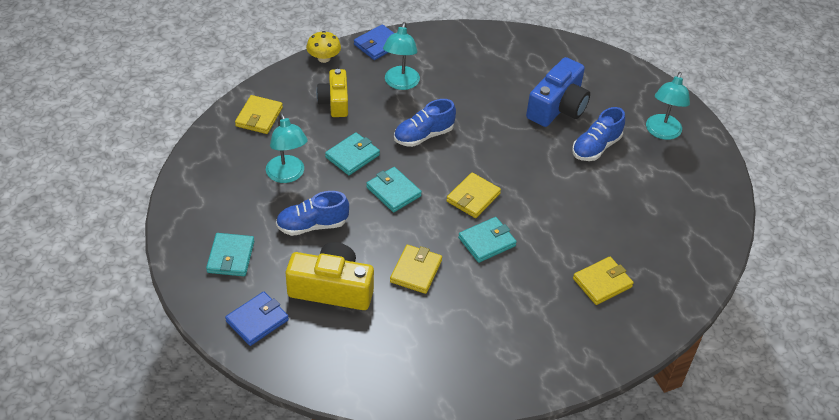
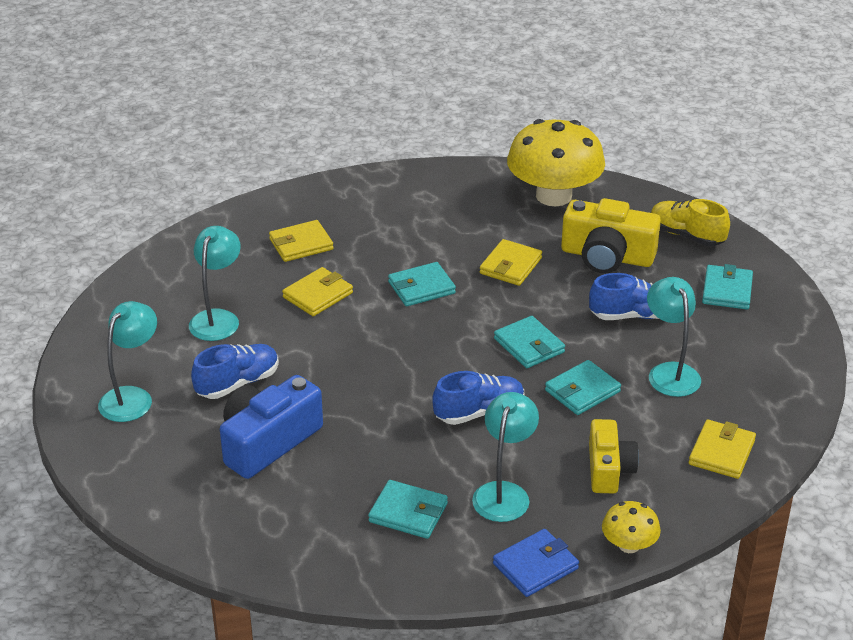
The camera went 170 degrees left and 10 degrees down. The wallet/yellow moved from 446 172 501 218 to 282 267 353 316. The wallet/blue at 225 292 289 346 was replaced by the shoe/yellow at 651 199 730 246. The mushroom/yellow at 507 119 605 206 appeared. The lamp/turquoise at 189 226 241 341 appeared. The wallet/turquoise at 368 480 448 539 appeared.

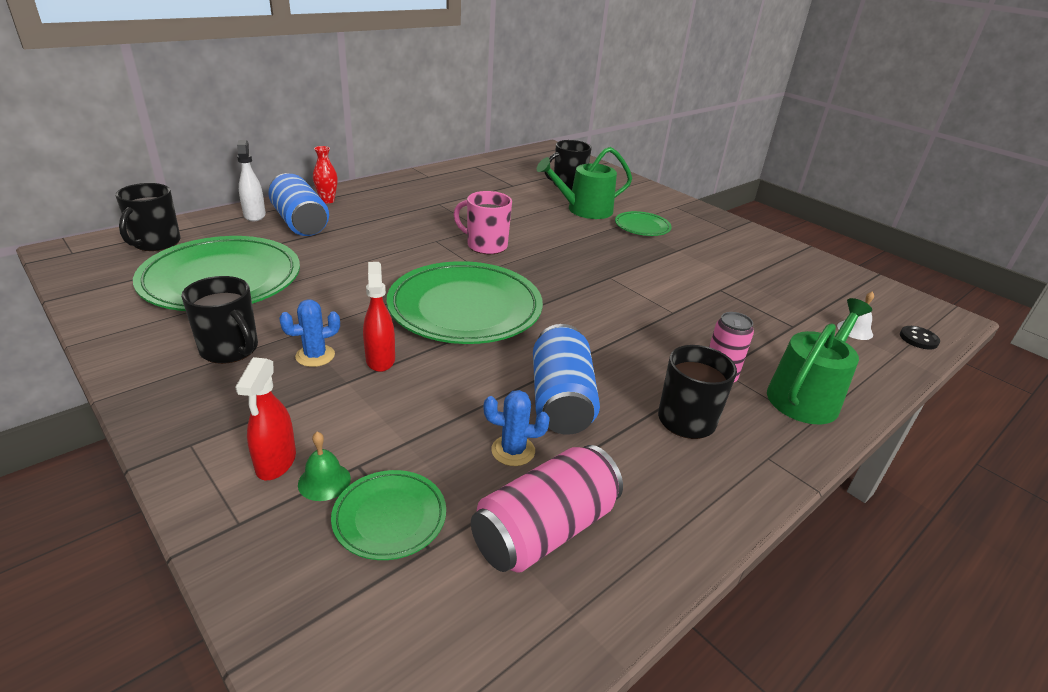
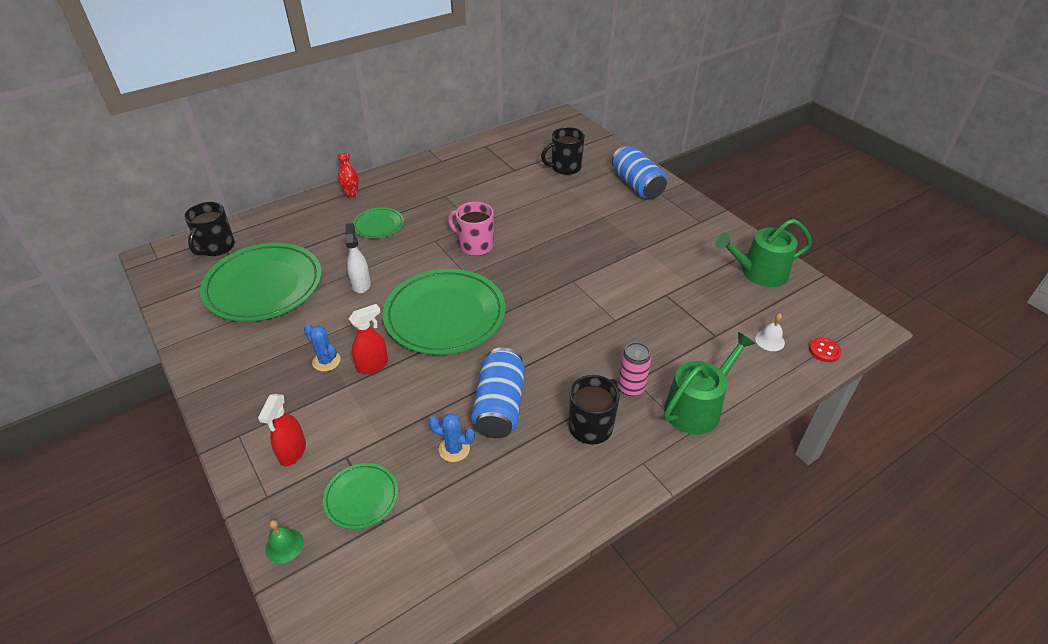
The camera went 10 degrees right and 10 degrees up. The spray bottle/white moved from 237 140 266 221 to 345 223 371 293. The watering can/green moved from 537 147 632 219 to 715 219 812 287. The can/blue moved from 268 173 329 236 to 612 145 667 199. The plate/green moved from 615 211 672 236 to 353 207 404 238. The spray bottle/red at 363 262 395 372 turned 60 degrees clockwise. The mug/black at 181 276 258 364 disappeared. The cactus/blue at 279 299 340 367 turned 60 degrees clockwise. The button/black at 900 326 940 350 became the button/red at 809 337 842 362. The bell/green moved from 298 432 351 501 to 265 520 304 564. The can/pink at 471 445 623 573 disappeared.

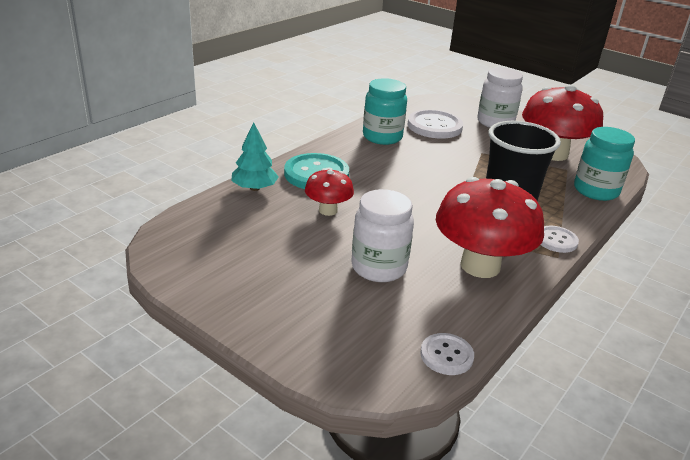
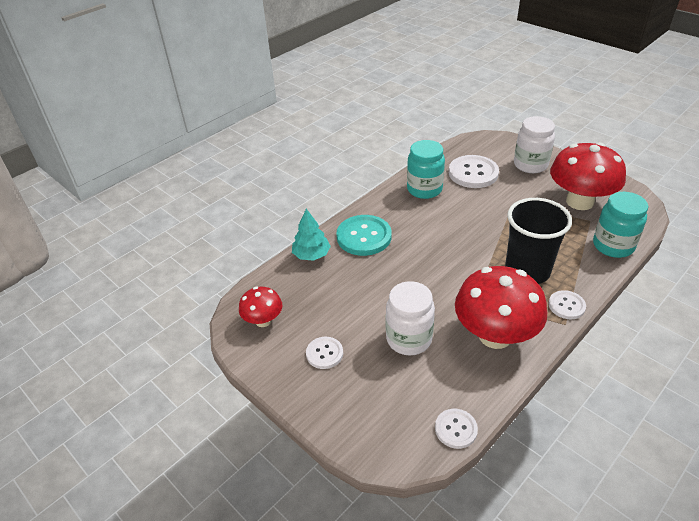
The camera went 10 degrees right and 10 degrees up. The mushroom/red moved from 305 168 354 216 to 239 287 282 327. The button/white at 306 337 343 369 appeared.

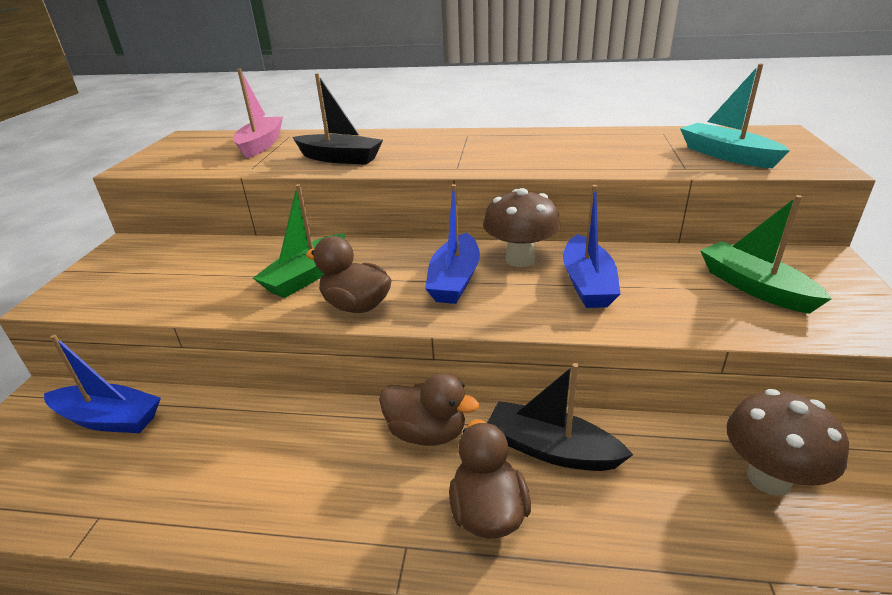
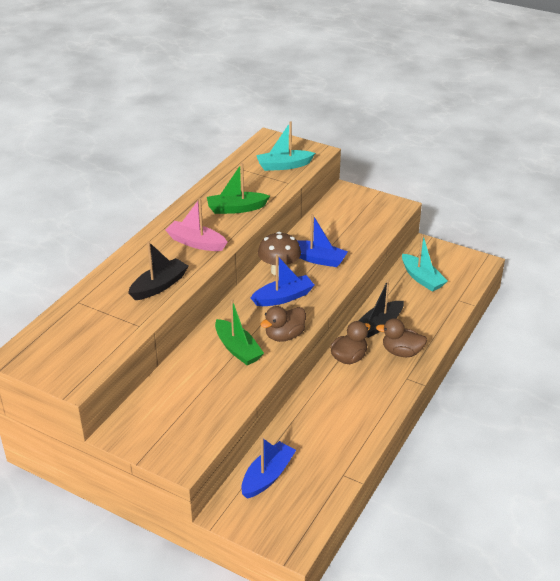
The camera went 70 degrees left and 5 degrees up. The boat/pink moved from 233 69 283 159 to 165 198 227 251. The boat/blue at 425 184 480 304 turned 60 degrees counterclockwise. The boat/green moved from 700 195 832 314 to 207 163 270 214. The mushroom/brown at 726 389 849 496 was replaced by the boat/turquoise at 402 234 448 292.

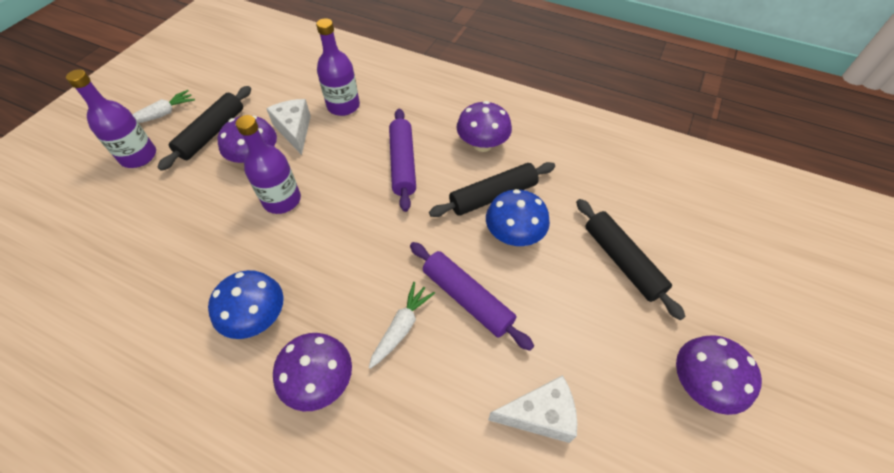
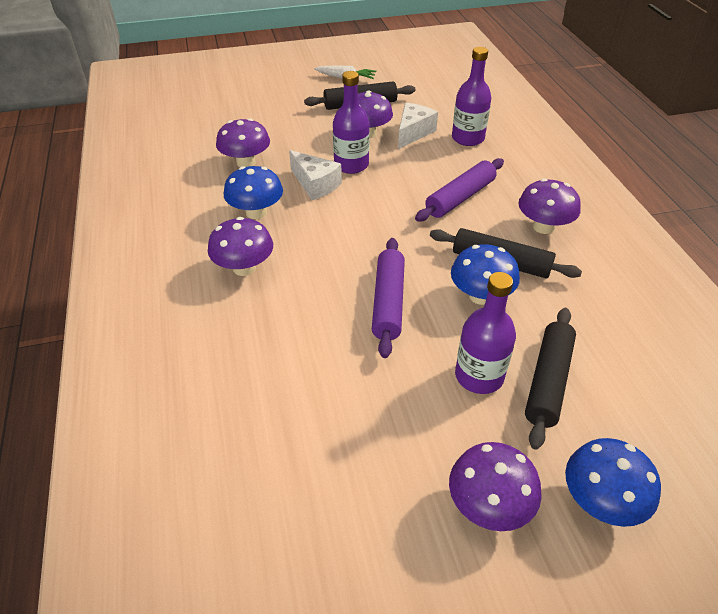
The camera went 50 degrees right and 10 degrees down. The bottle/purple moved from 66 69 156 168 to 455 272 516 394. The carrot/white at 368 282 435 369 disappeared. The cheese/white moved from 488 375 577 443 to 289 150 342 200. The mushroom/purple at 216 118 270 167 appeared. The mushroom/blue at 565 438 661 527 appeared.

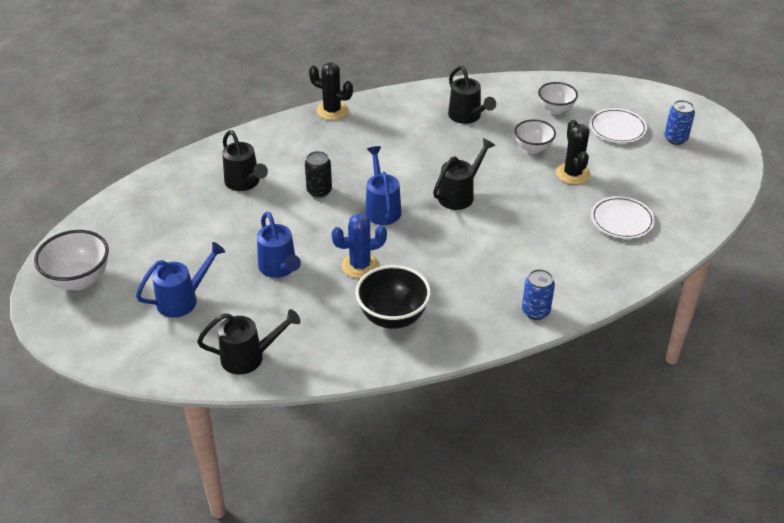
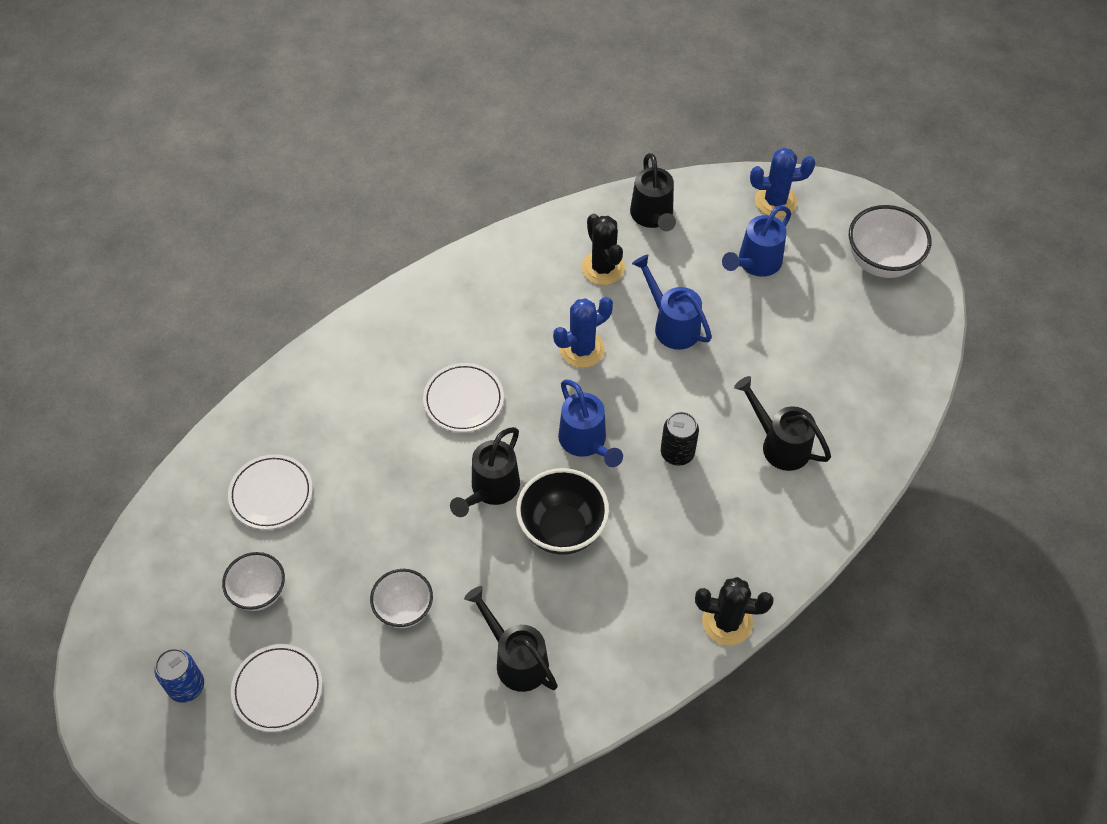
The camera went 165 degrees right and 15 degrees up. The bowl/white moved from 538 82 578 114 to 222 552 285 611. The cactus/black moved from 556 120 590 184 to 581 213 625 285. The bowl/black moved from 355 265 431 329 to 516 468 609 555. The can/blue at 522 269 555 320 disappeared. The watering can/black at 197 309 300 375 turned 75 degrees counterclockwise. The cactus/blue at 750 148 815 217 appeared. The plate/white at 423 363 504 432 appeared.

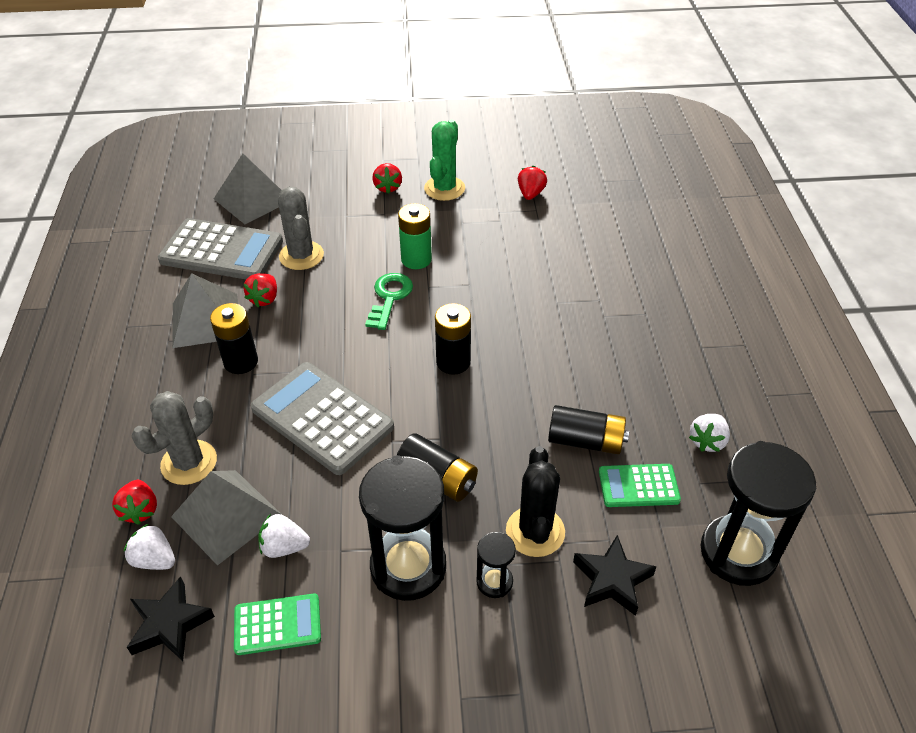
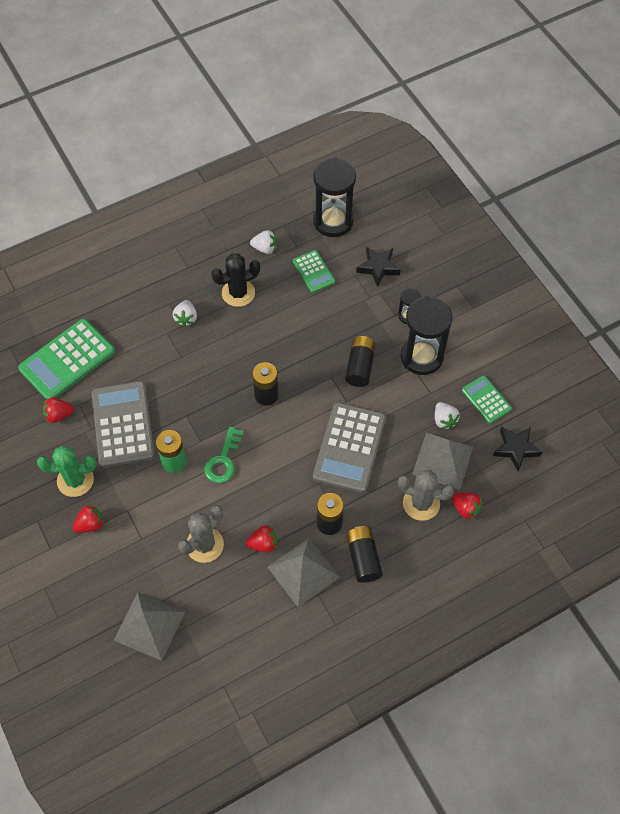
The camera went 115 degrees left and 15 degrees up. The calculator/grey moved from 158 218 283 279 to 92 381 155 468. The key/green at 365 273 413 330 turned 60 degrees counterclockwise. The battery/black moved from 548 405 629 454 to 346 526 383 583. The cactus/black moved from 506 446 565 557 to 211 253 260 307. The strawberry/red at 112 480 157 525 turned 75 degrees clockwise. The strawberry/white moved from 124 524 175 570 to 173 300 197 327. The calculator/green at 18 319 115 400 appeared.

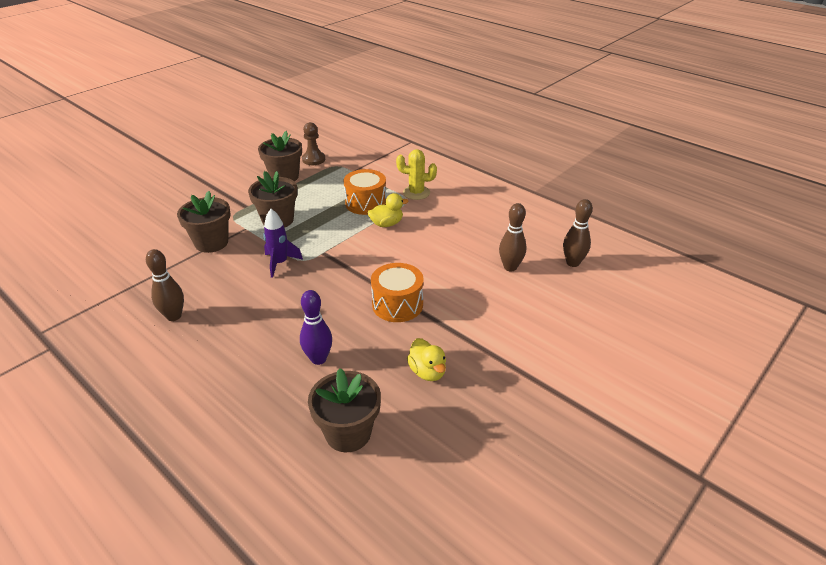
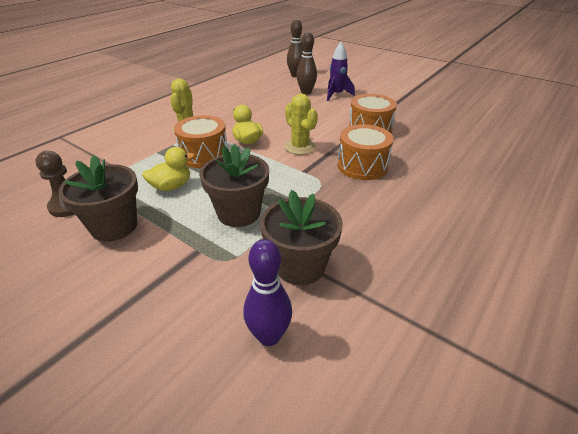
The camera went 95 degrees left and 0 degrees up. The rocket/purple moved from 263 209 303 278 to 327 42 355 101. The bowling pin/brown at 146 249 184 321 disappeared. The bowling pin/purple moved from 300 290 332 365 to 243 239 292 346. The duck/yellow moved from 407 338 446 381 to 142 147 195 191. The flower pot/brown at 308 368 381 452 disappeared. The cactus/yellow at 284 93 318 155 appeared. The drum/orange at 337 124 394 180 appeared.

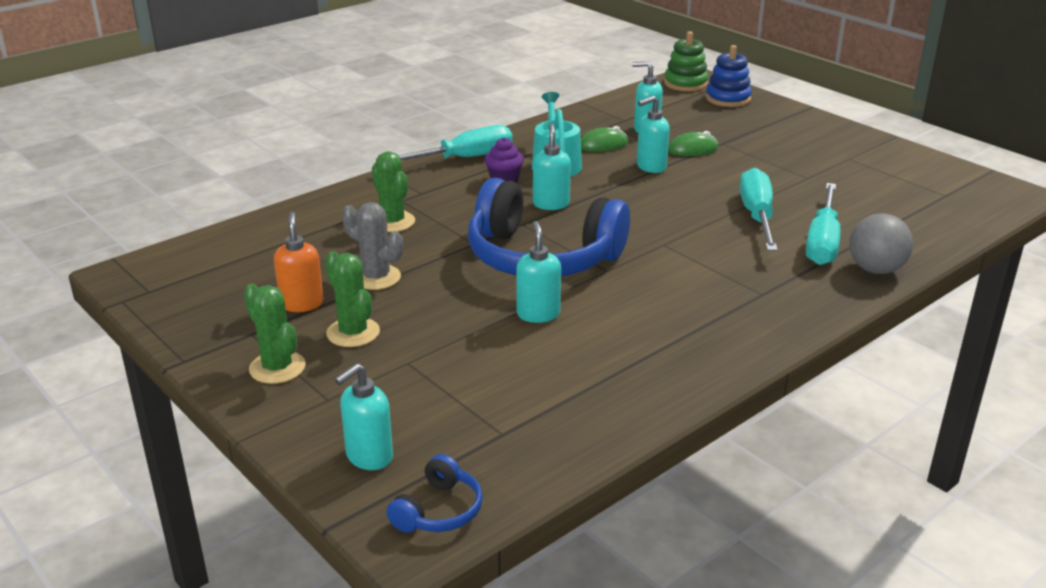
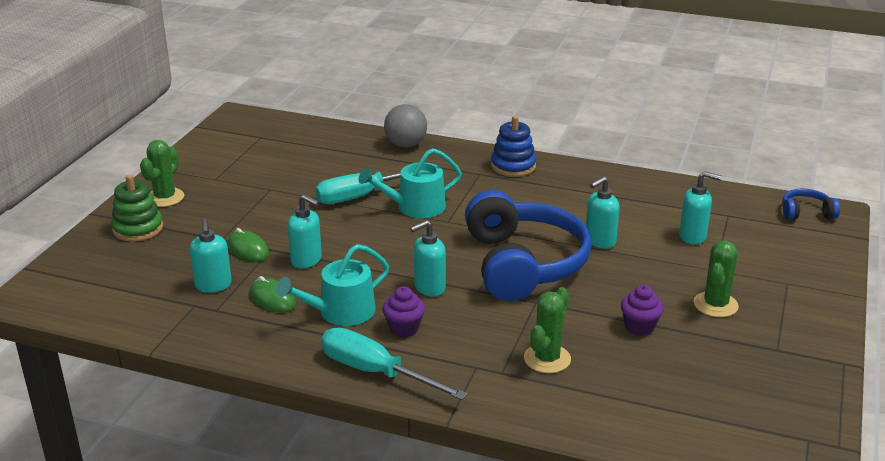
The camera went 120 degrees left and 0 degrees up. The stacking toy/green moved from 664 31 708 91 to 111 175 163 242. The stacking toy/blue moved from 706 45 752 107 to 491 116 536 177. The screwdriver/turquoise at 806 183 840 265 disappeared. The cactus/grey at 342 202 403 290 was replaced by the cupcake/purple at 621 285 664 336. The soap dispenser/orange at 274 212 324 312 disappeared. The cactus/green moved from 244 284 306 384 to 140 140 184 207. The soap dispenser/turquoise moved from 334 363 393 470 to 679 171 722 244. The watering can/turquoise at 358 148 462 218 appeared.

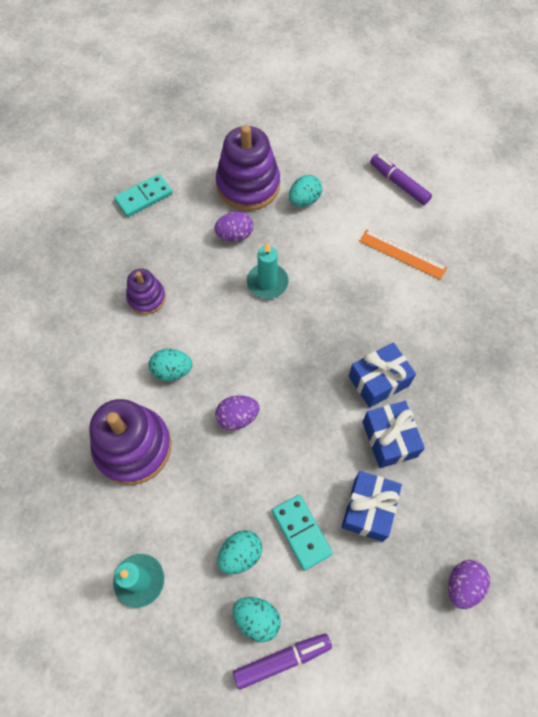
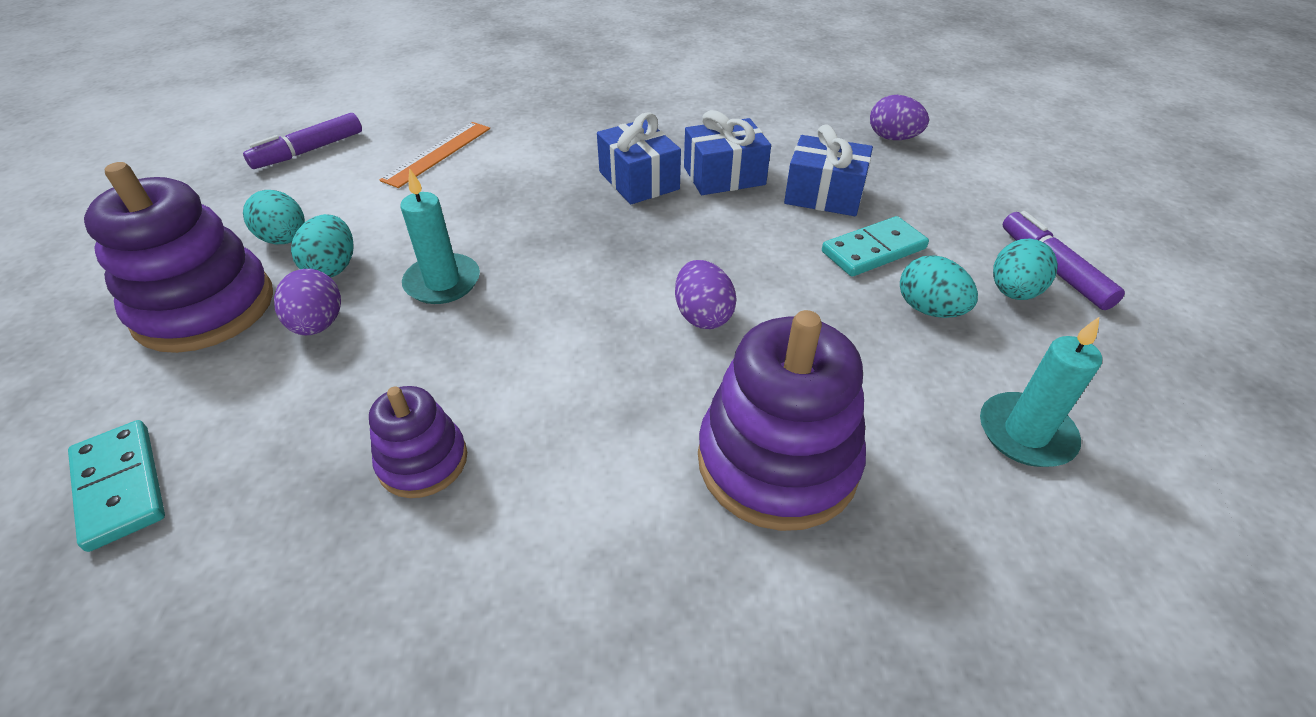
The camera went 90 degrees left and 20 degrees down. The egg/turquoise moved from 149 349 192 381 to 291 214 354 278.

